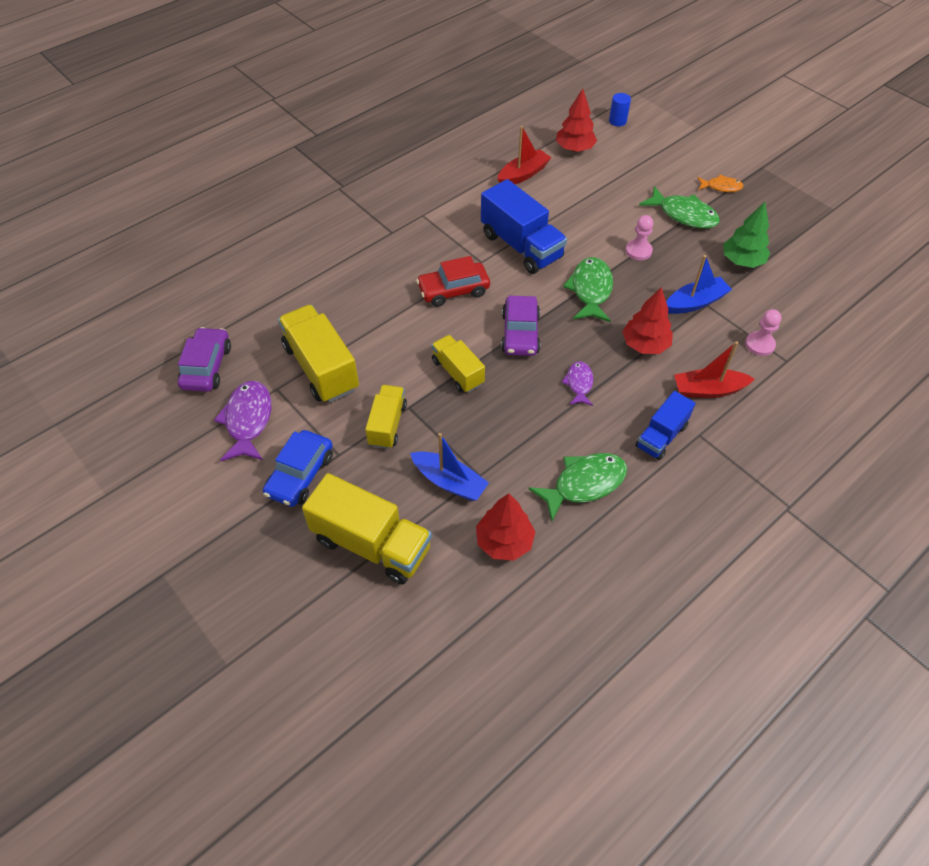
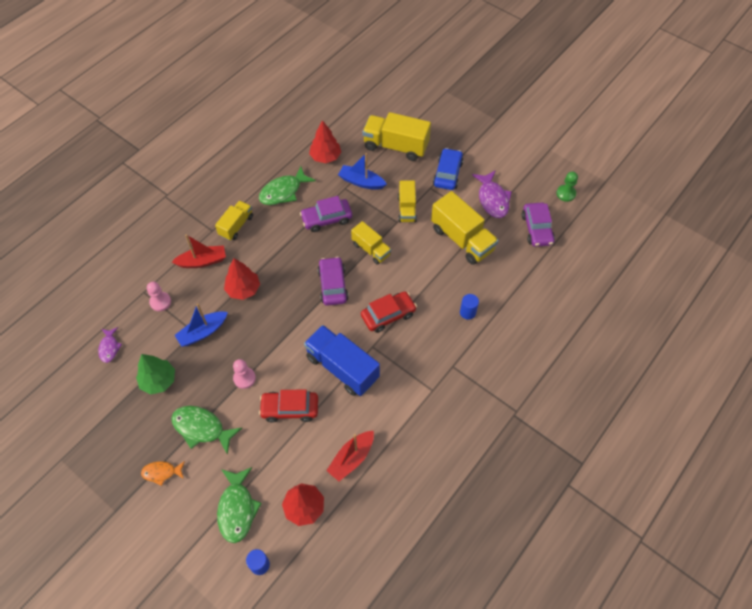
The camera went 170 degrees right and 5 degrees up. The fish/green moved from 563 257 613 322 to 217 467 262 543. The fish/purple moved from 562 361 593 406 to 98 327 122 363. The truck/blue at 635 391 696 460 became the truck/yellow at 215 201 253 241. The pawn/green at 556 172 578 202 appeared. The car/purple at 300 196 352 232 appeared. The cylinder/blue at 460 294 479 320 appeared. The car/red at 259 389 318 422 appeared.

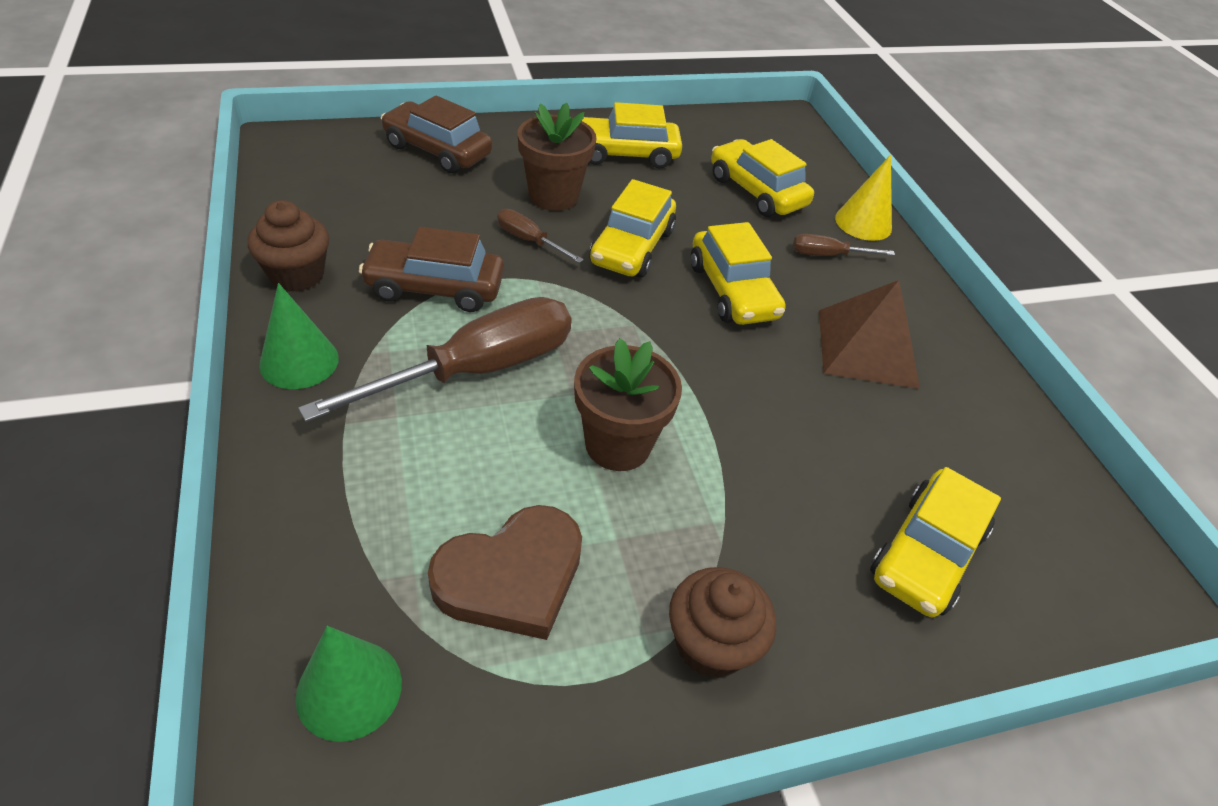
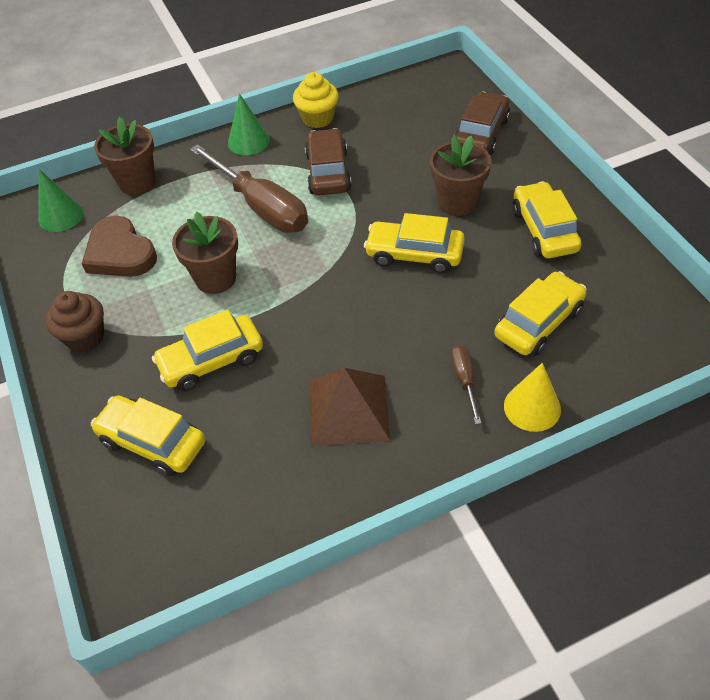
The camera went 90 degrees right and 5 degrees up. The cupcake/brown at 248 200 329 292 became the cupcake/yellow at 293 72 339 128. The screwdriver/brown at 497 209 584 263 disappeared. The car/yellow moved from 691 222 785 325 to 152 310 263 391. The flower pot/brown at 94 117 156 195 appeared.

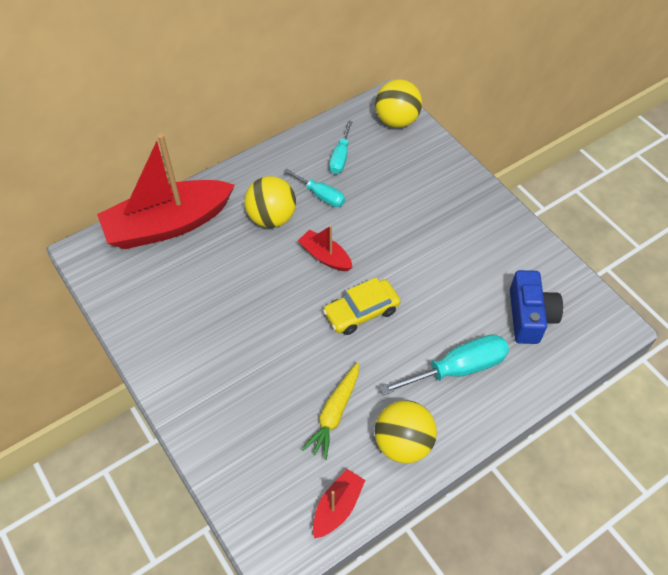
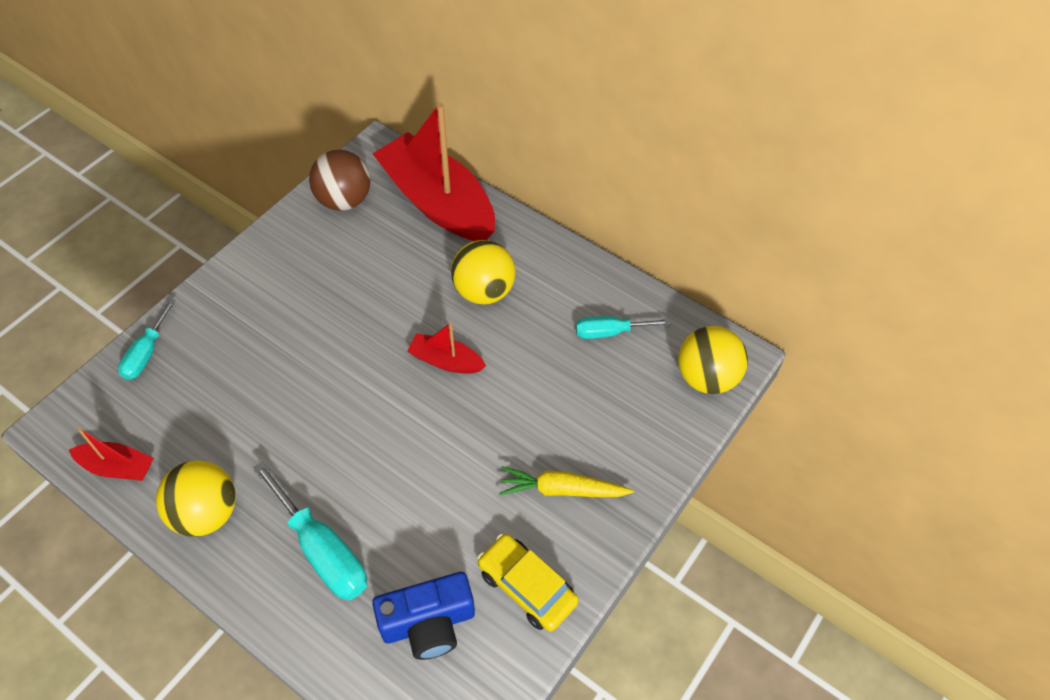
The camera went 70 degrees right and 0 degrees up. The screwdriver/turquoise moved from 283 169 345 207 to 118 299 175 380. The boat/red at 298 225 353 271 turned 90 degrees counterclockwise. The car/yellow moved from 323 277 400 335 to 478 534 579 632. The carrot/yellow moved from 302 362 359 460 to 499 466 634 497. The ball/brown at 309 150 371 211 appeared.

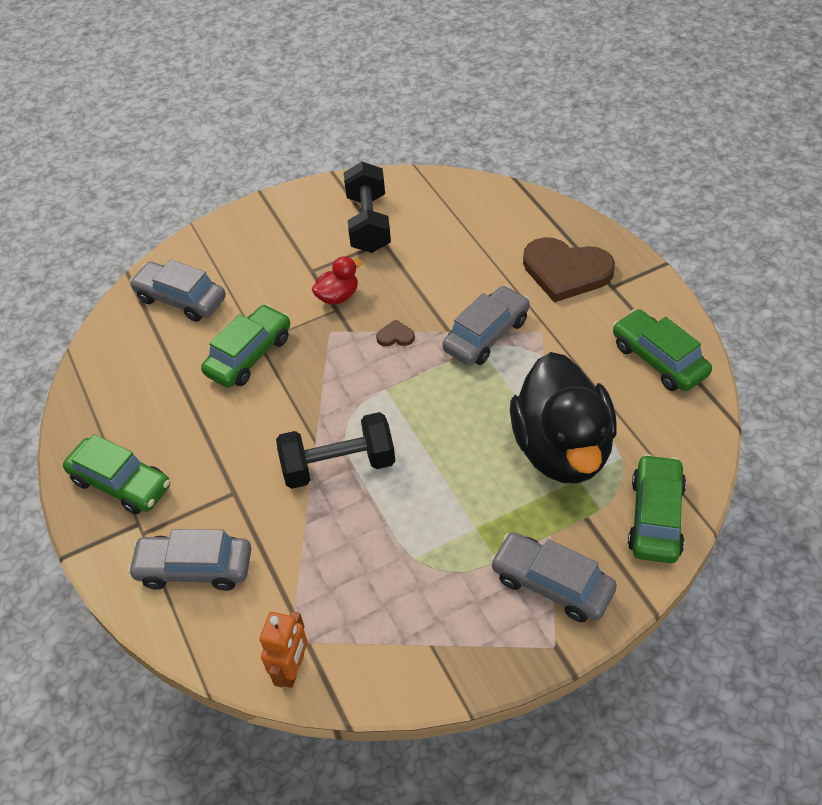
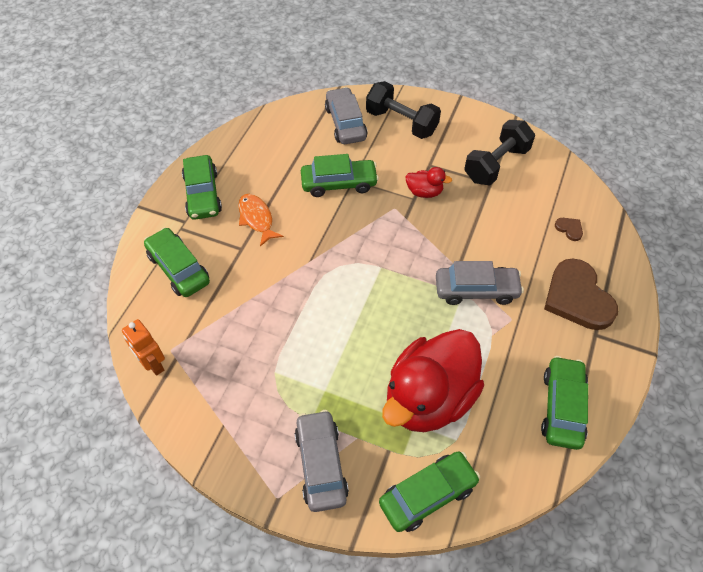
The camera went 45 degrees right and 5 degrees up. The heart/brown moved from 376 320 415 346 to 555 218 583 241. The duck/black at 510 352 617 484 became the duck/red at 382 329 484 432. The dumbbell/black moved from 276 412 395 489 to 366 81 441 139. The car/grey at 128 529 251 591 became the car/green at 144 227 210 297. The robot/orange at 260 611 308 688 turned 75 degrees clockwise. The fish/orange at 238 194 284 247 appeared.

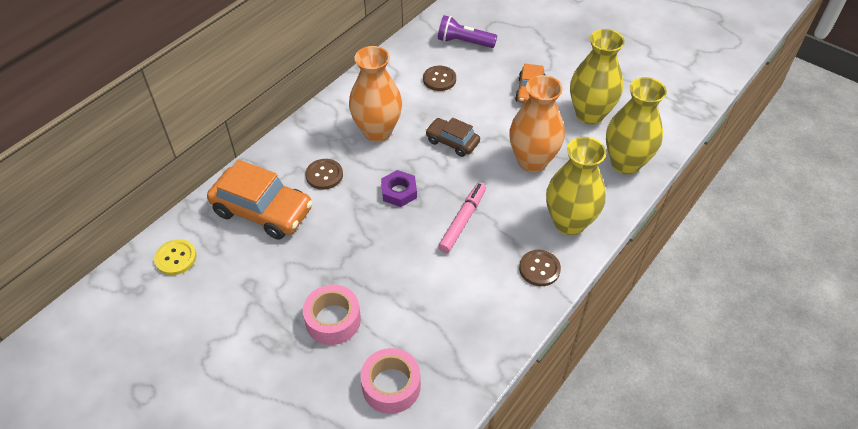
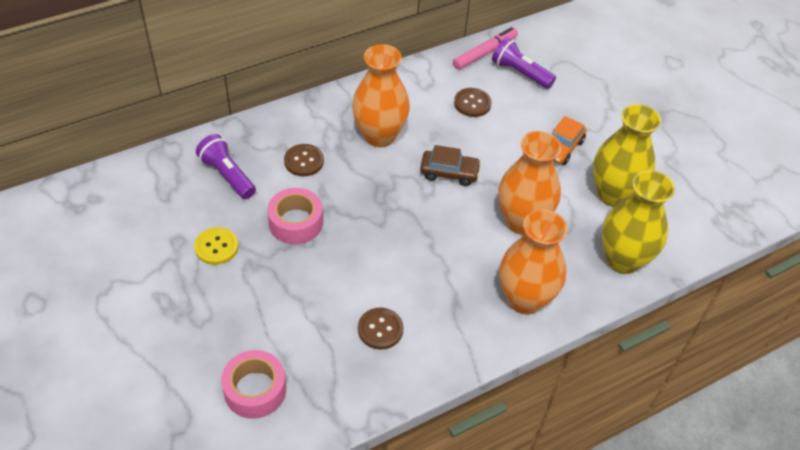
The camera went 20 degrees right and 0 degrees up. The car/brown at 425 117 480 157 turned 135 degrees clockwise. The vase/yellow at 546 137 606 235 became the vase/orange at 499 209 567 315. The car/orange at 207 160 313 239 was replaced by the flashlight/purple at 196 134 256 199. The nut/purple at 381 170 417 207 disappeared. The marker/pink moved from 438 182 486 253 to 453 27 518 69. The button/yellow moved from 154 239 197 275 to 194 227 239 265. The button/brown moved from 519 250 561 286 to 358 307 404 350. The tape/pink moved from 303 285 361 345 to 267 188 323 244.

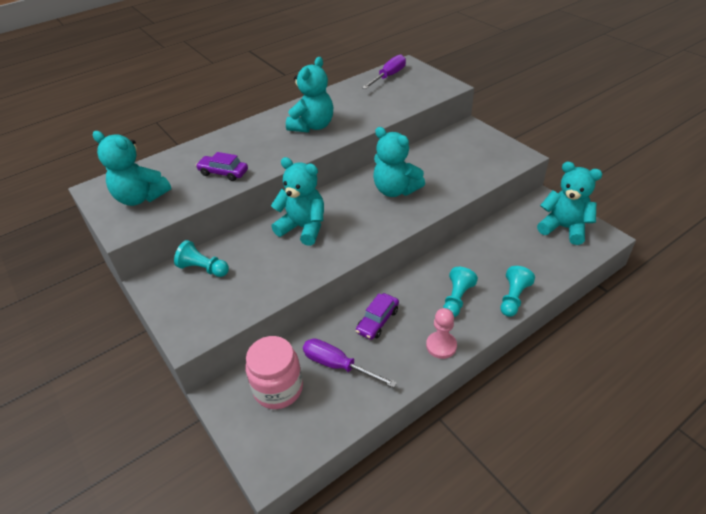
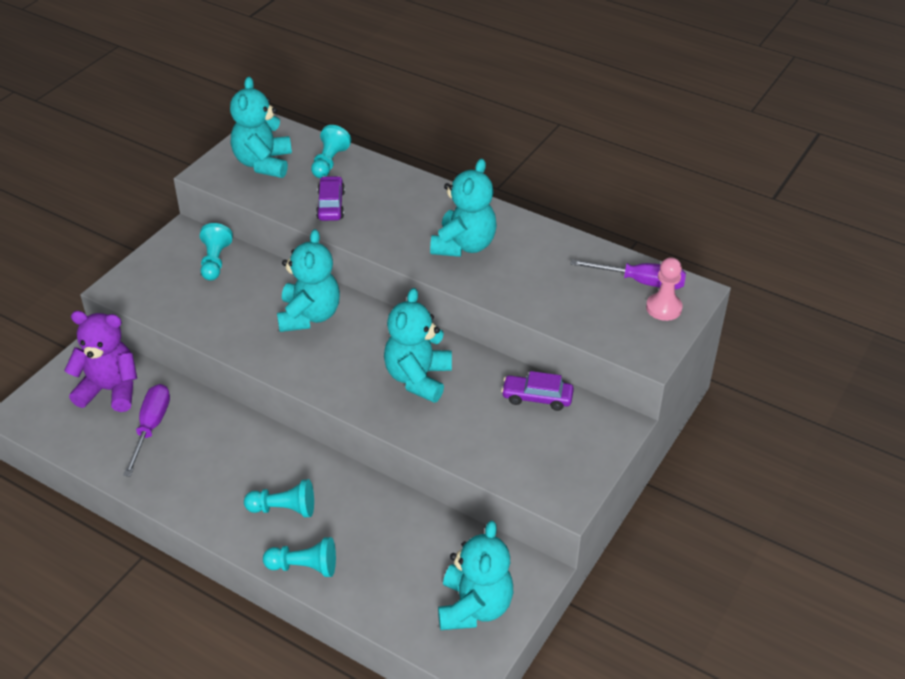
The camera went 65 degrees right and 0 degrees up. The teddy bear/turquoise at 286 57 333 133 turned 75 degrees counterclockwise. The car/purple moved from 356 293 399 340 to 501 371 574 411. The pawn/pink moved from 426 308 457 359 to 646 257 683 321. The jar/pink at 246 336 303 409 was replaced by the teddy bear/purple at 64 311 137 412. The pawn/turquoise at 311 125 351 178 appeared.

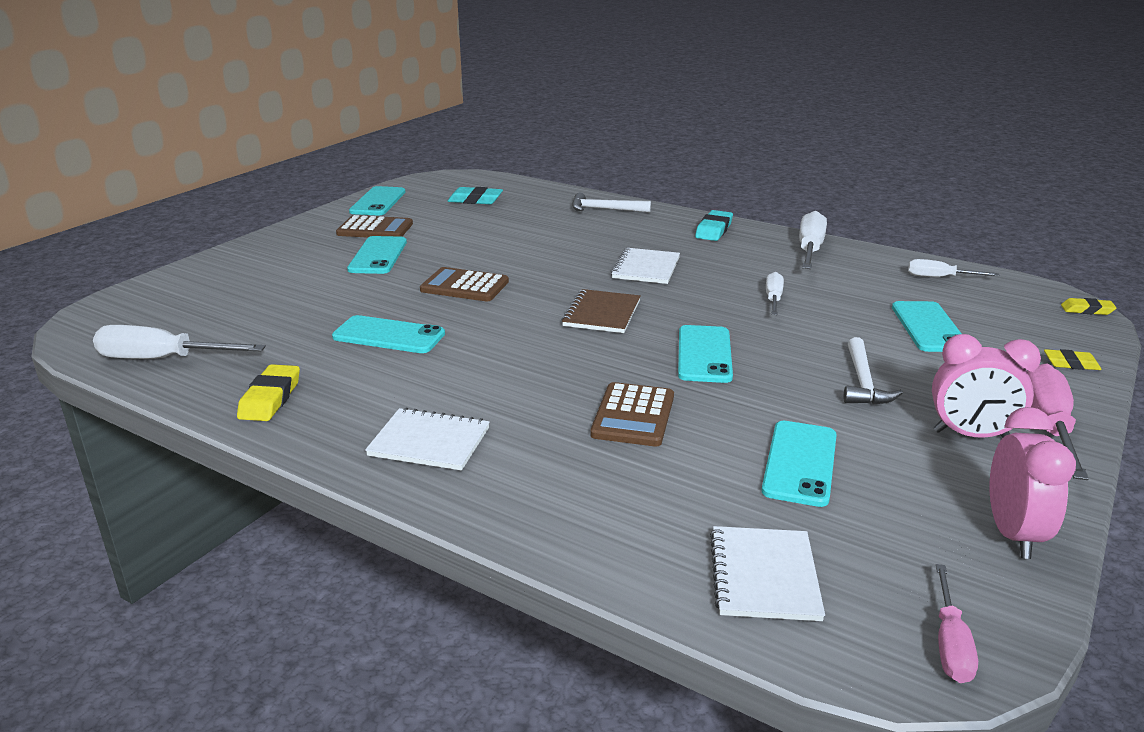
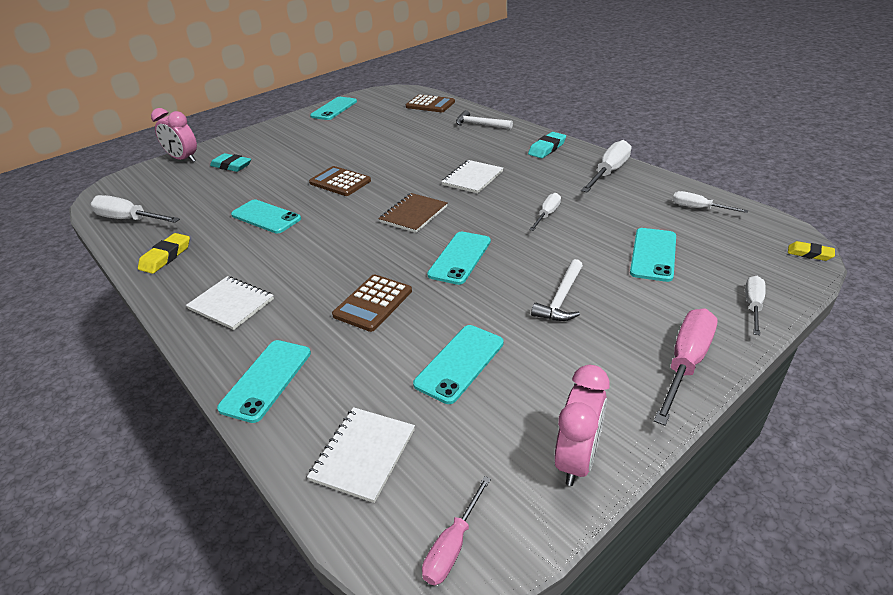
The camera went 20 degrees right and 10 degrees up. The eraser/turquoise moved from 448 187 503 204 to 210 153 251 172. The calculator/brown moved from 336 215 413 238 to 406 94 455 112. The phone/turquoise moved from 347 236 407 274 to 217 340 311 423. The clock/pink moved from 932 334 1041 438 to 151 108 197 162. The eraser/yellow at 1044 349 1101 370 was replaced by the screwdriver/white at 745 276 766 335.

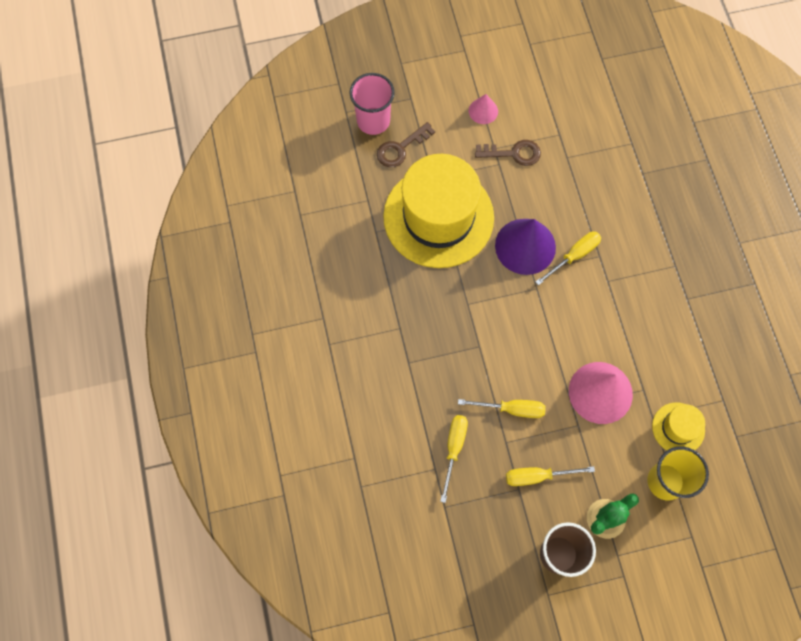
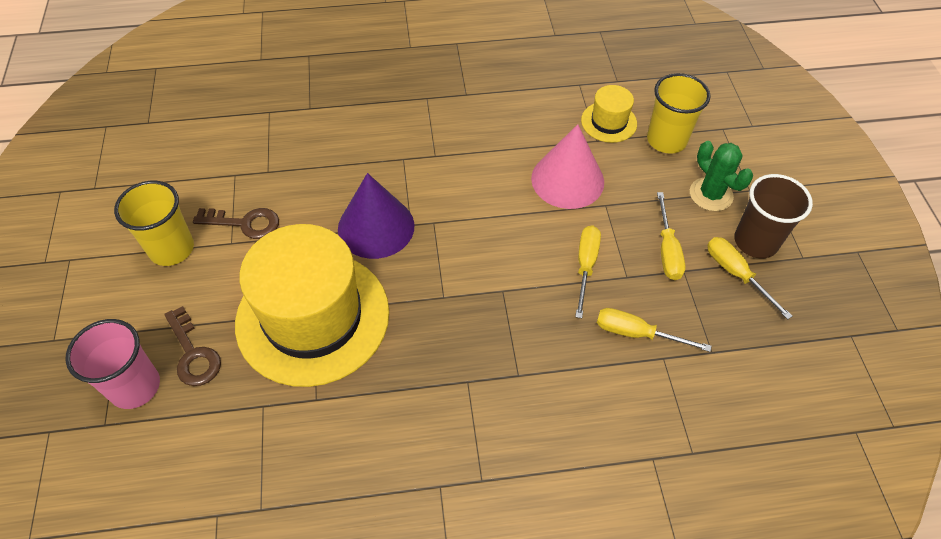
The camera went 85 degrees left and 15 degrees down. The cone/pink at 469 94 498 124 was replaced by the cup/yellow at 114 181 194 266. The key/brown at 475 140 541 166 turned 90 degrees clockwise. The screwdriver/yellow moved from 535 231 601 285 to 707 237 792 320.

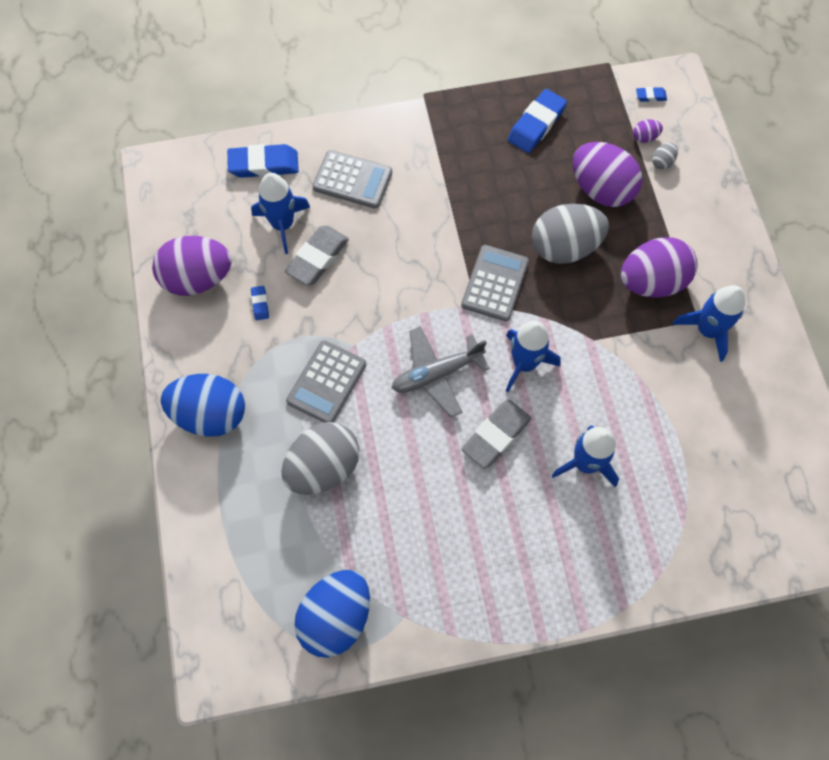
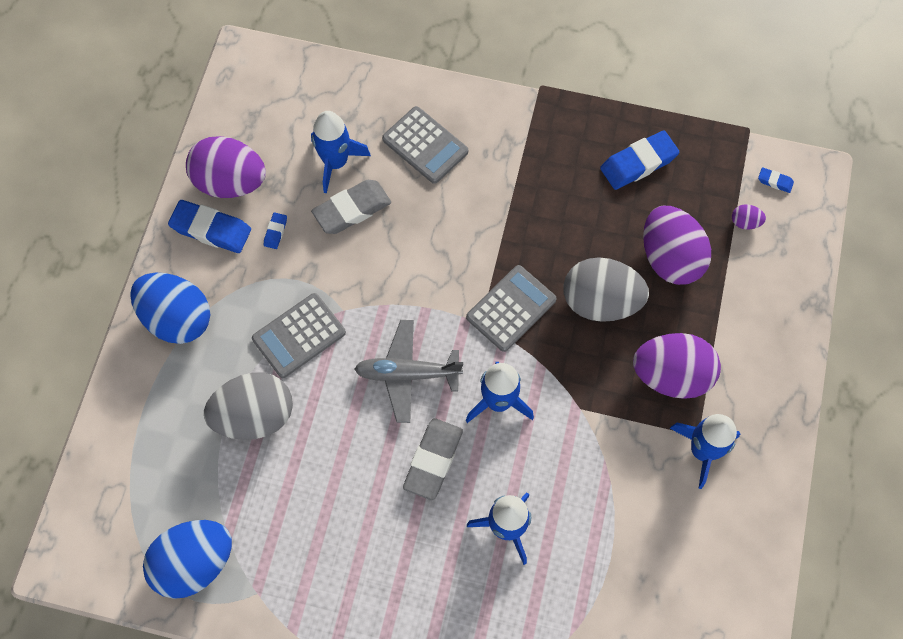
The camera went 25 degrees right and 0 degrees up. The egg/grey at 652 143 678 170 disappeared. The eraser/blue moved from 227 144 299 178 to 168 200 251 253. The eraser/grey at 462 400 531 469 turned 45 degrees counterclockwise.

